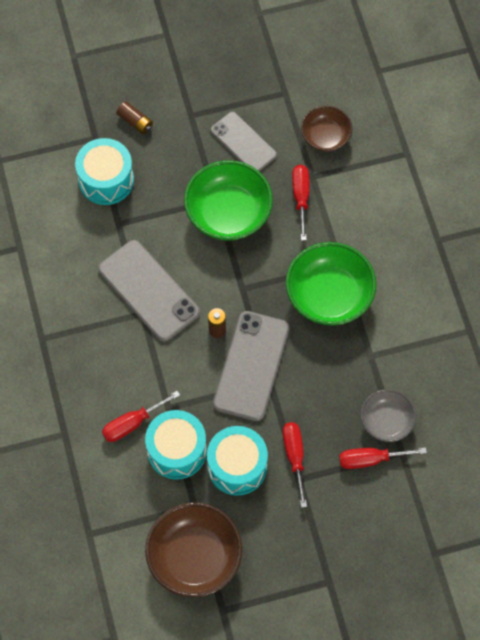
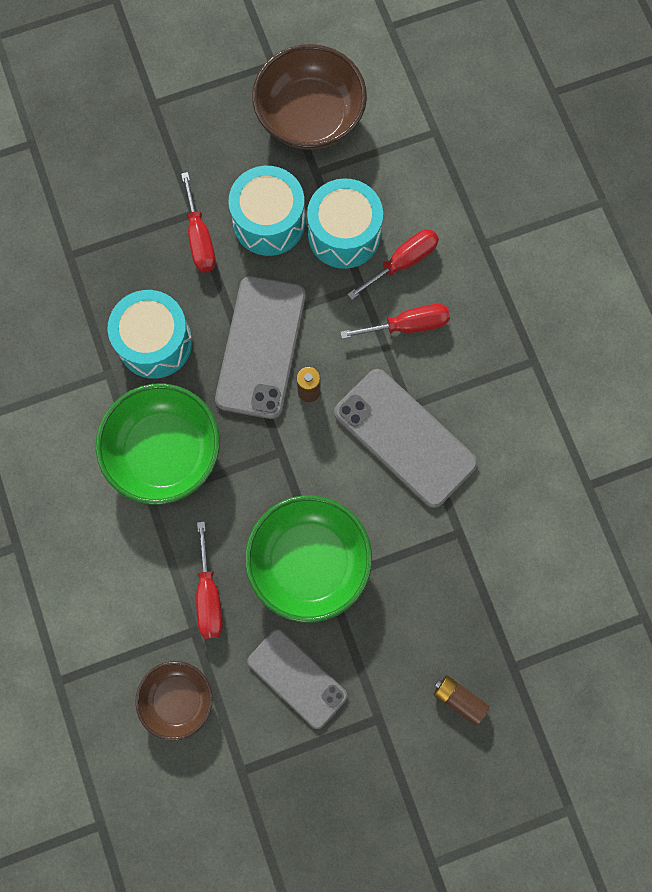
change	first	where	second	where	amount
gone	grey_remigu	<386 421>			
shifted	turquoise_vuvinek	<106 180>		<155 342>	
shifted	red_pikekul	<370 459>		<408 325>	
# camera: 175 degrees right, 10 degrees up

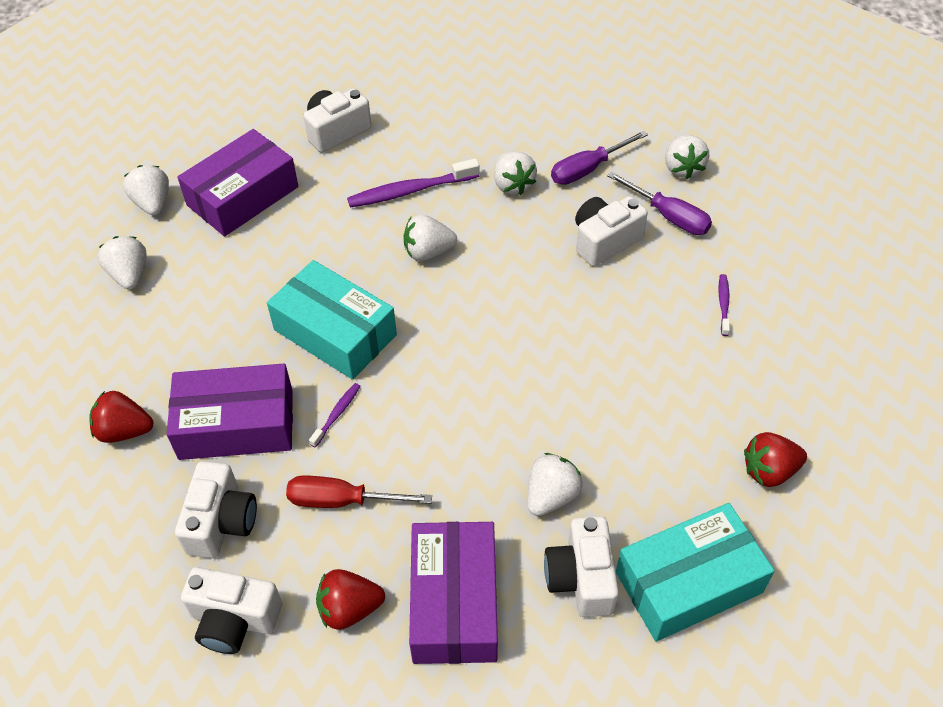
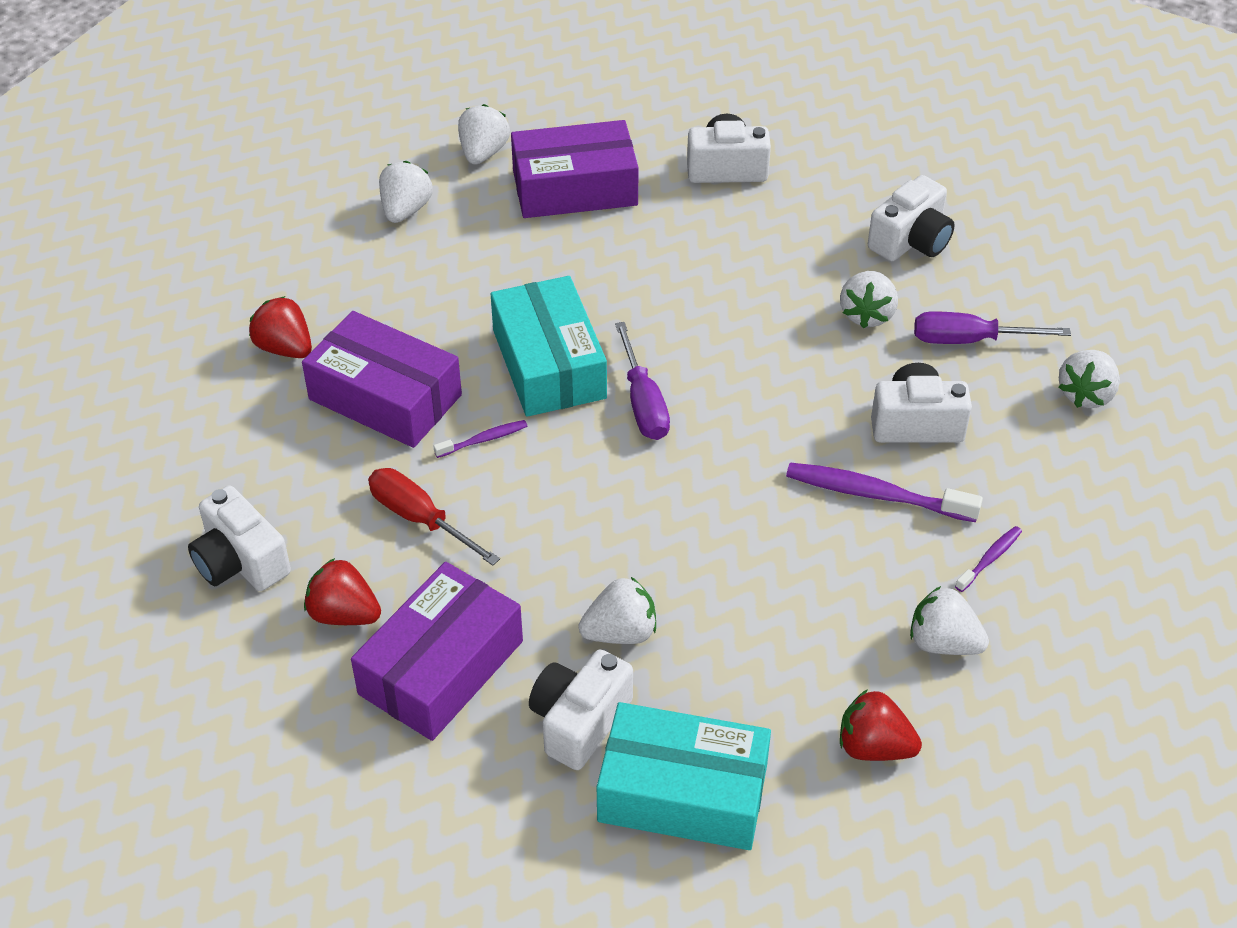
change	first	where	second	where	amount
shifted	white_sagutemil	<221 522>		<911 241>	
shifted	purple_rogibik	<410 191>		<876 494>	
shifted	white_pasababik	<428 252>		<943 643>	
shifted	purple_pikekul	<668 216>		<643 403>	
# camera: 35 degrees right, 5 degrees down

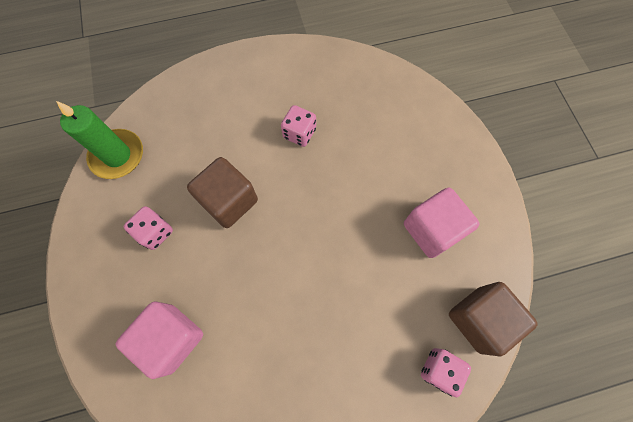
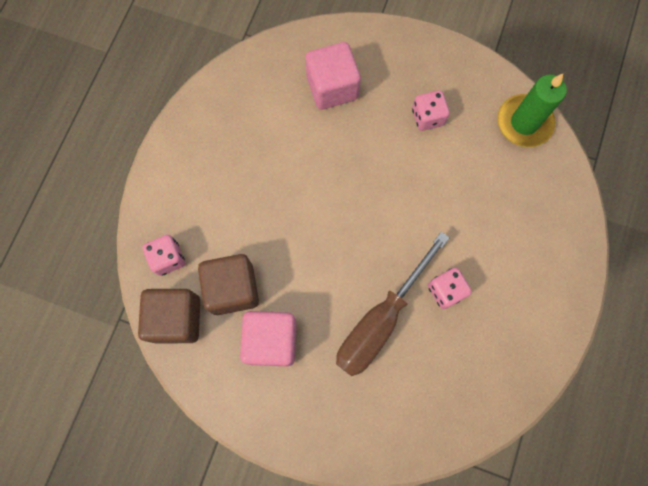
change	first	where	second	where	amount
new			brown_pikekul	<380 320>	
shifted	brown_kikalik	<229 201>		<233 289>	
# camera: 125 degrees right, 5 degrees up

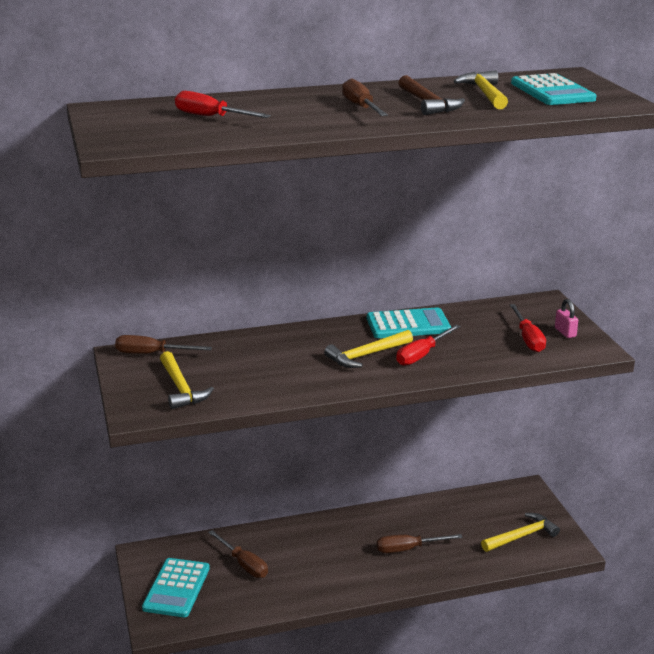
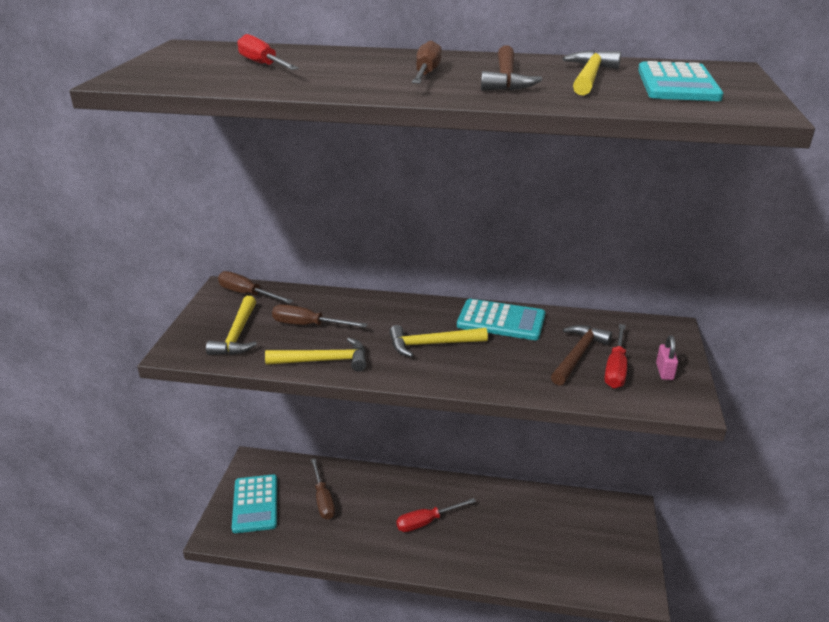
change	first	where	second	where	amount
new			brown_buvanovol	<578 355>	
shifted	brown_pikekul	<408 549>		<308 325>	
shifted	red_pikekul	<422 355>		<426 522>	
shifted	yellow_buvanovol	<521 536>		<324 361>	
rotated	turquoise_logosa	<176 588>		<255 504>	45 degrees counterclockwise
# camera: 25 degrees right, 5 degrees up

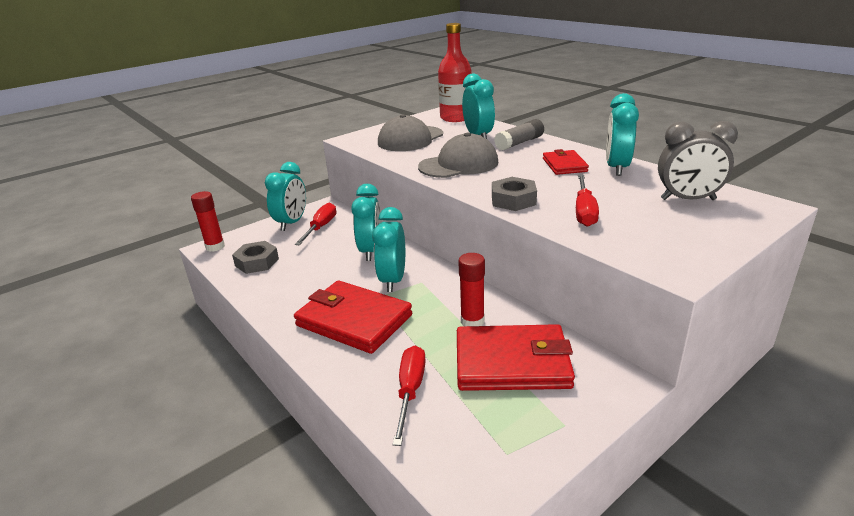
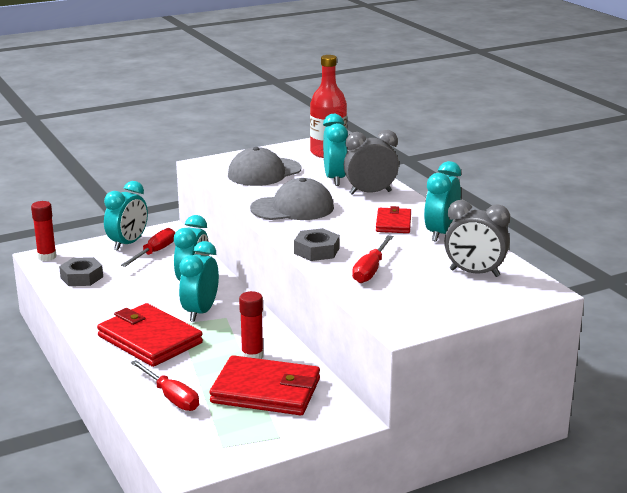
change	first	where	second	where	amount
swapped	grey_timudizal	<519 143>	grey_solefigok	<370 193>	
rotated	red_pikekul	<410 391>		<171 397>	120 degrees clockwise
# camera: 10 degrees right, 5 degrees down

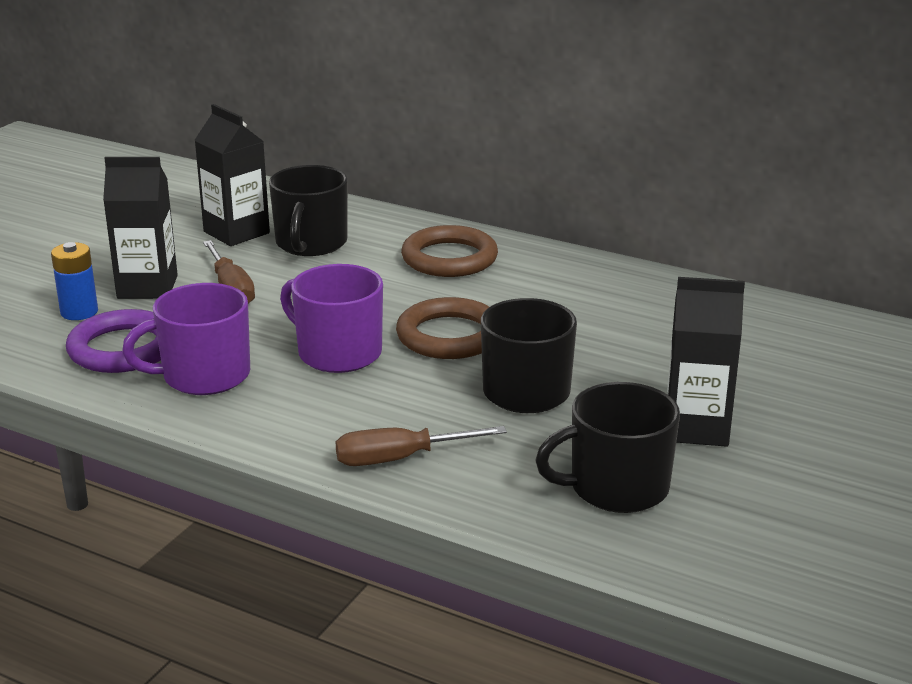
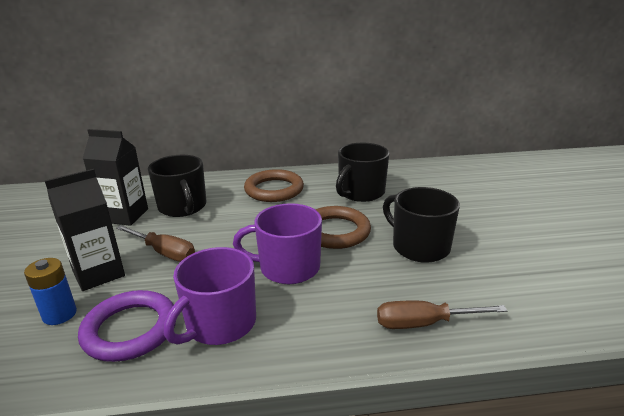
change	first	where	second	where	amount
gone	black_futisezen	<696 428>			
shifted	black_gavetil	<616 488>		<360 192>	
rotated	brown_pikekul	<399 459>		<423 324>	45 degrees clockwise
# camera: 35 degrees left, 0 degrees up

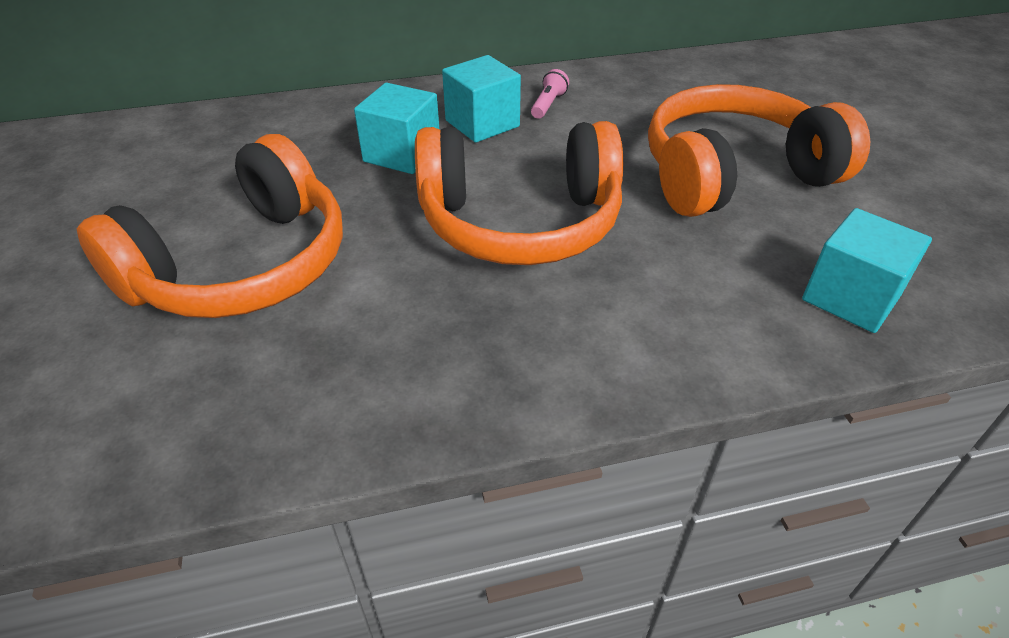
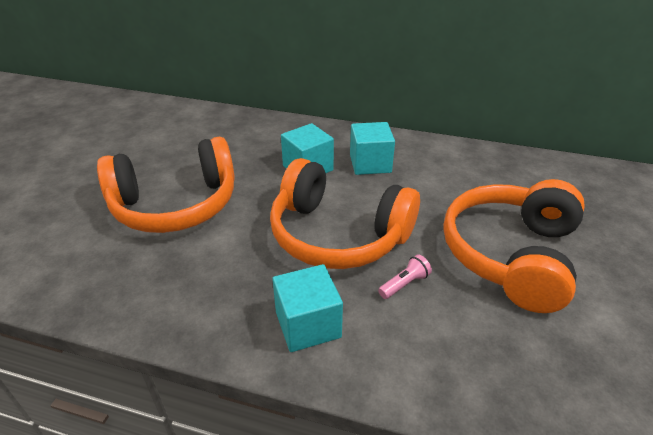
change	first	where	second	where	amount
shifted	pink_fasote	<548 104>		<404 284>	
shifted	turquoise_kikalik	<851 297>		<308 324>	
rotated	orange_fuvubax	<733 174>		<511 255>	75 degrees counterclockwise
# camera: 30 degrees right, 5 degrees down

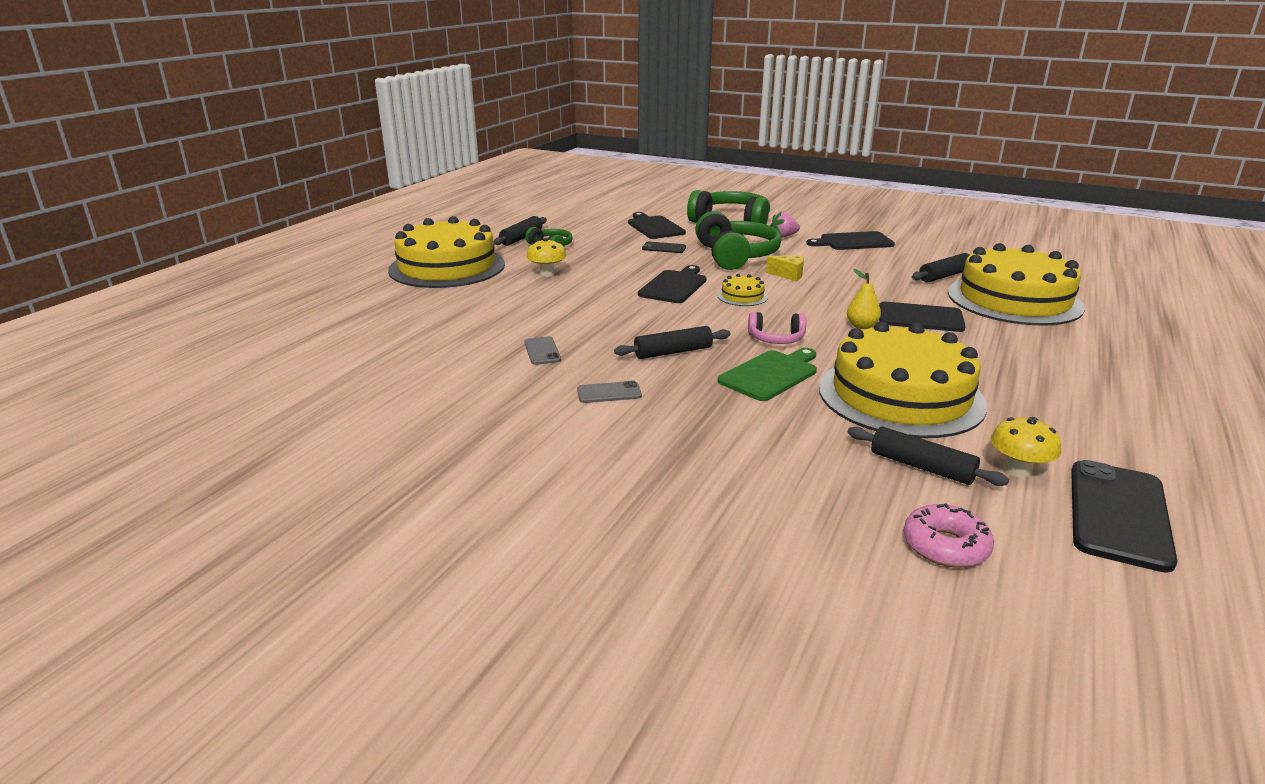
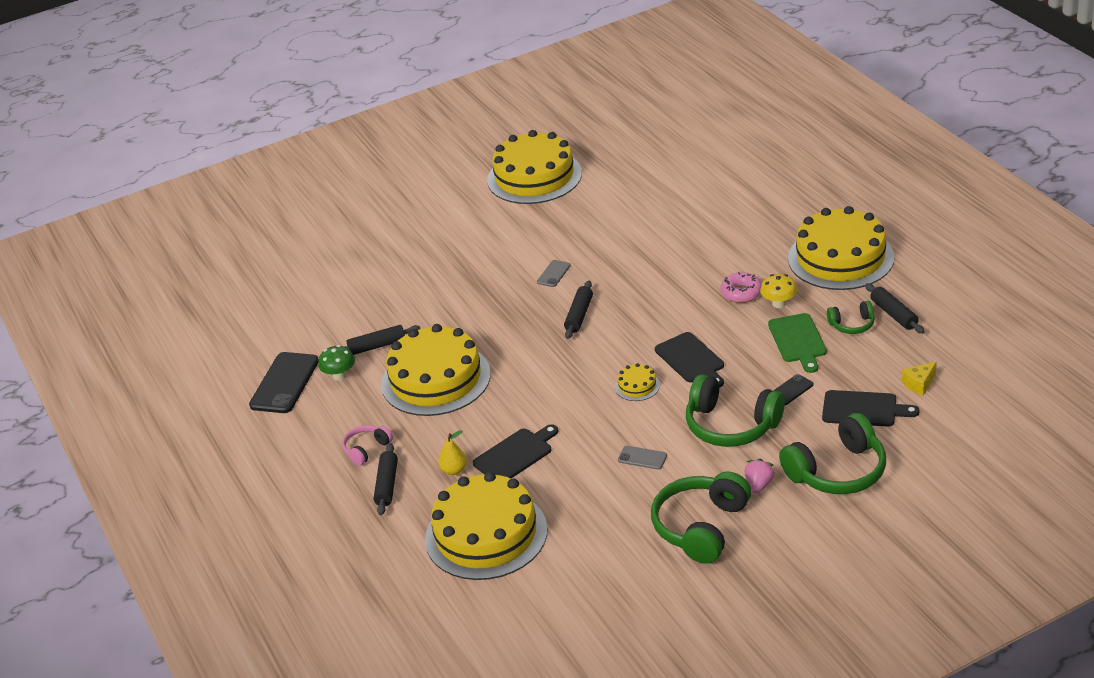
change	first	where	second	where	amount
new			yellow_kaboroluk	<534 177>	
shifted	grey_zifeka	<542 351>		<642 458>	
shifted	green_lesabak	<770 374>		<798 340>	
shifted	pink_fuvubax	<776 339>		<366 449>	
shifted	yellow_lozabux	<789 275>		<919 384>	
shifted	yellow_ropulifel	<861 326>		<454 470>	
shifted	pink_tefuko	<945 546>		<741 293>	
shifted	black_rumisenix	<944 276>		<387 485>	
swapped	black_lesabak	<853 242>	green_fuvubax	<701 527>	
repainted	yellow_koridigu	<1018 470>	green_koridigu	<339 375>	
rotated	black_zifeka	<1118 514>		<285 383>	45 degrees clockwise
# camera: 130 degrees right, 10 degrees up

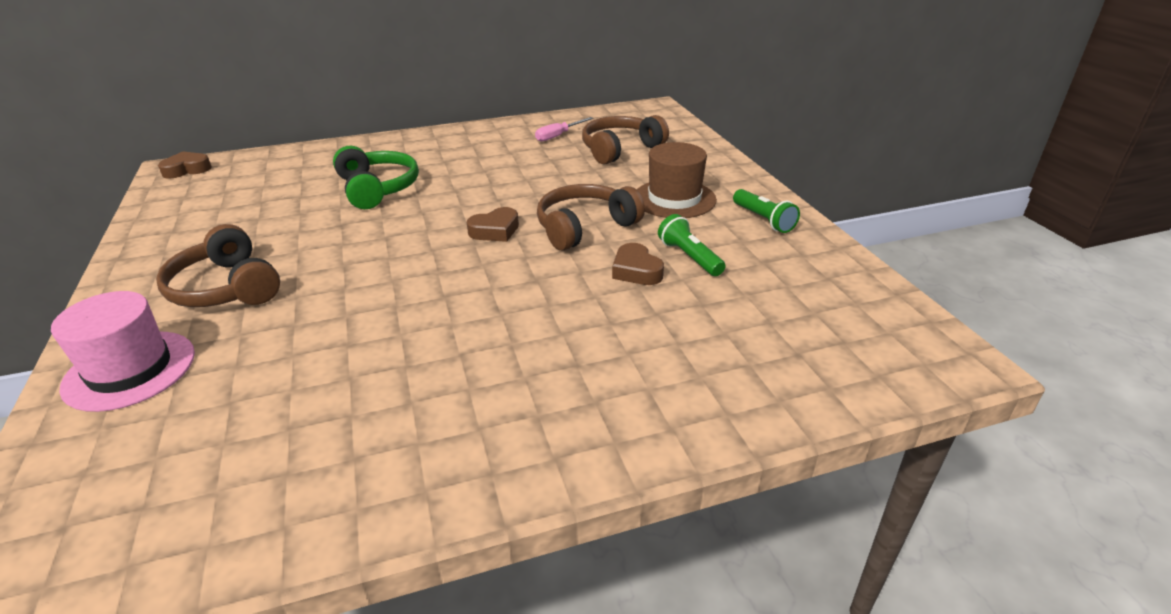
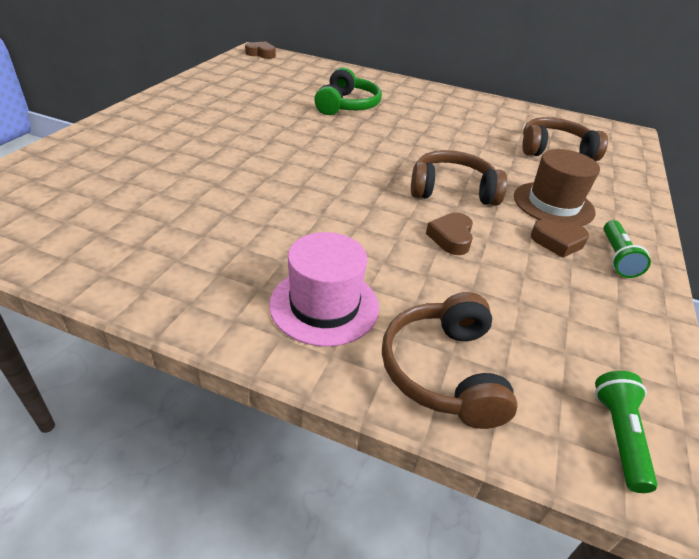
change	first	where	second	where	amount
gone	pink_pikekul	<558 136>			
shifted	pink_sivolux	<130 370>		<324 305>	
shifted	brown_fuvubax	<226 288>		<443 371>	
shifted	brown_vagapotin	<495 230>		<557 242>	
shifted	green_fasote	<689 257>		<619 436>	
# camera: 35 degrees right, 5 degrees up

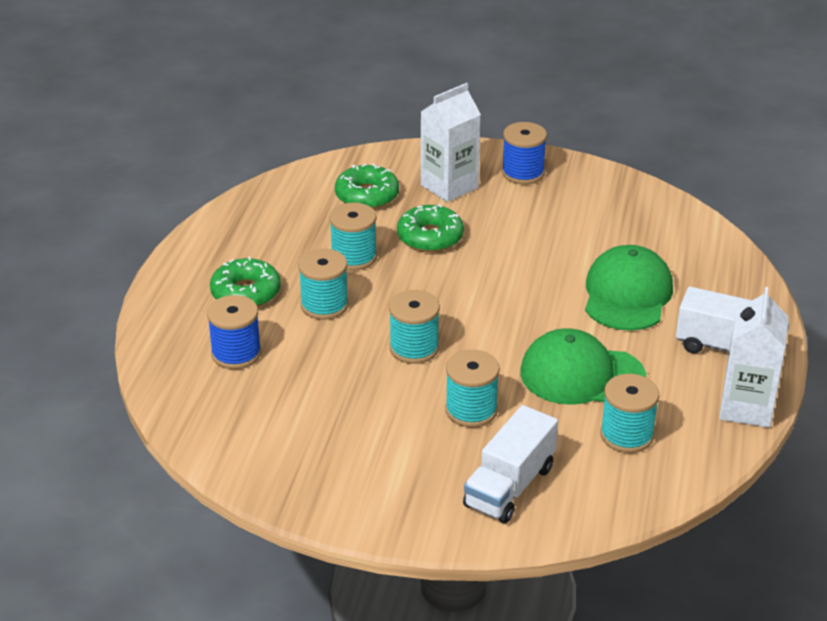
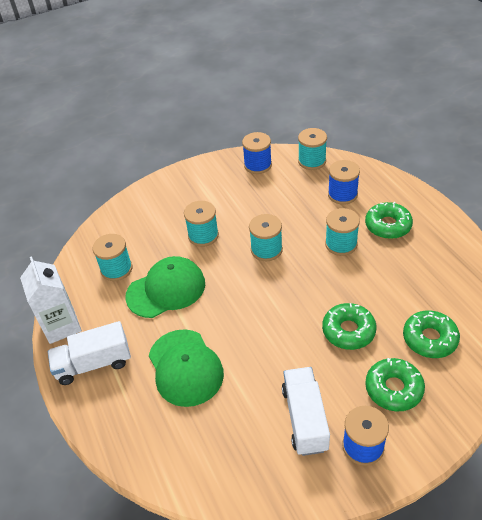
change	first	where	second	where	amount
new			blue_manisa	<258 165>	
shifted	turquoise_manisa	<354 257>		<312 161>	
shifted	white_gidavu	<509 486>		<305 418>	
swapped	white_futisezen	<449 186>	green_tefuko	<393 389>	
# camera: 145 degrees right, 10 degrees up

